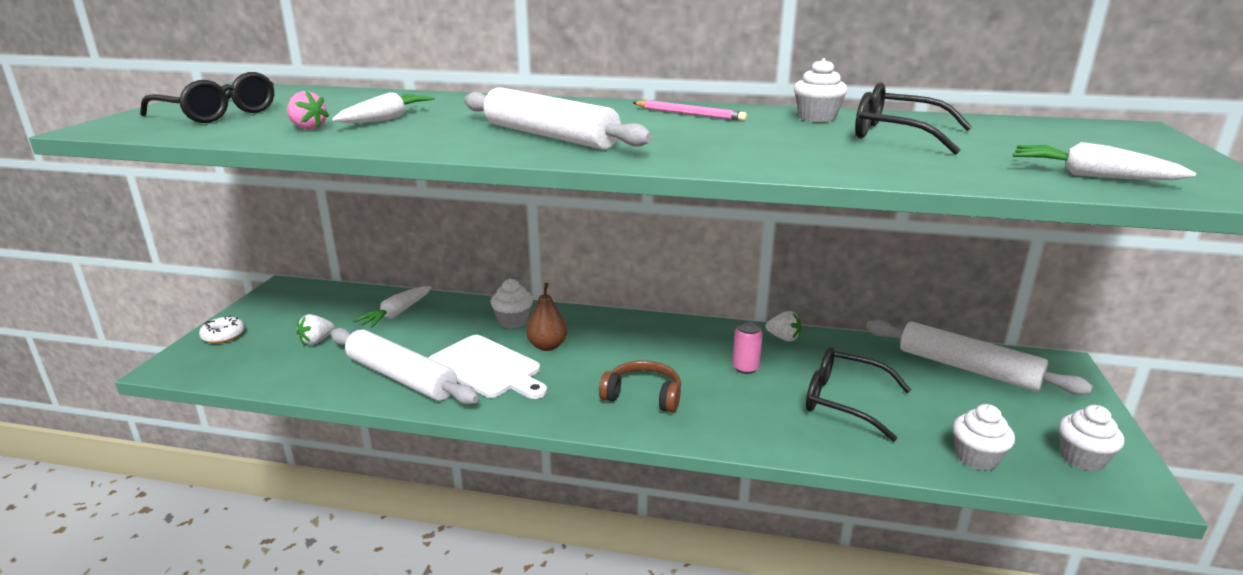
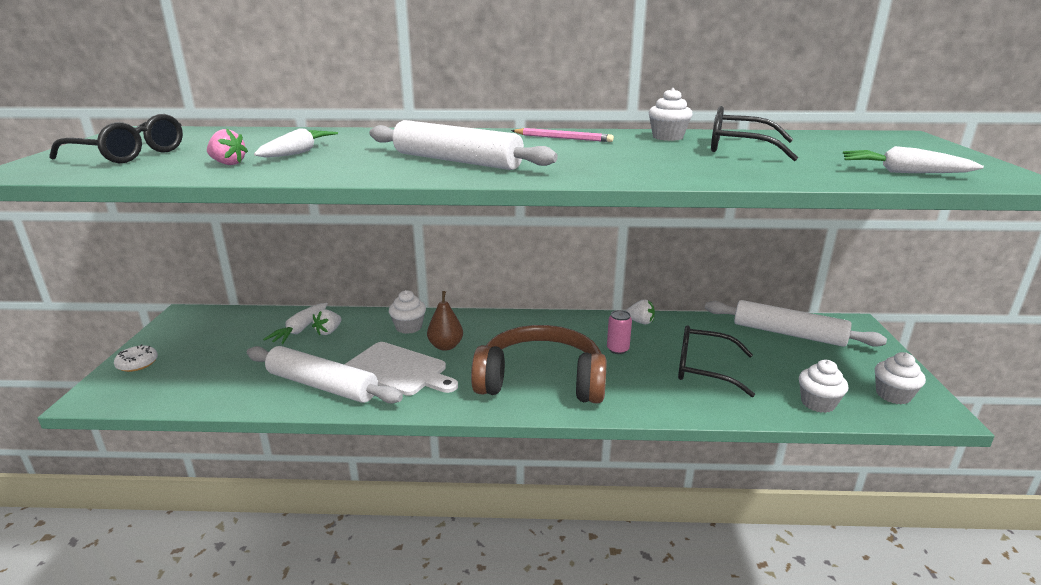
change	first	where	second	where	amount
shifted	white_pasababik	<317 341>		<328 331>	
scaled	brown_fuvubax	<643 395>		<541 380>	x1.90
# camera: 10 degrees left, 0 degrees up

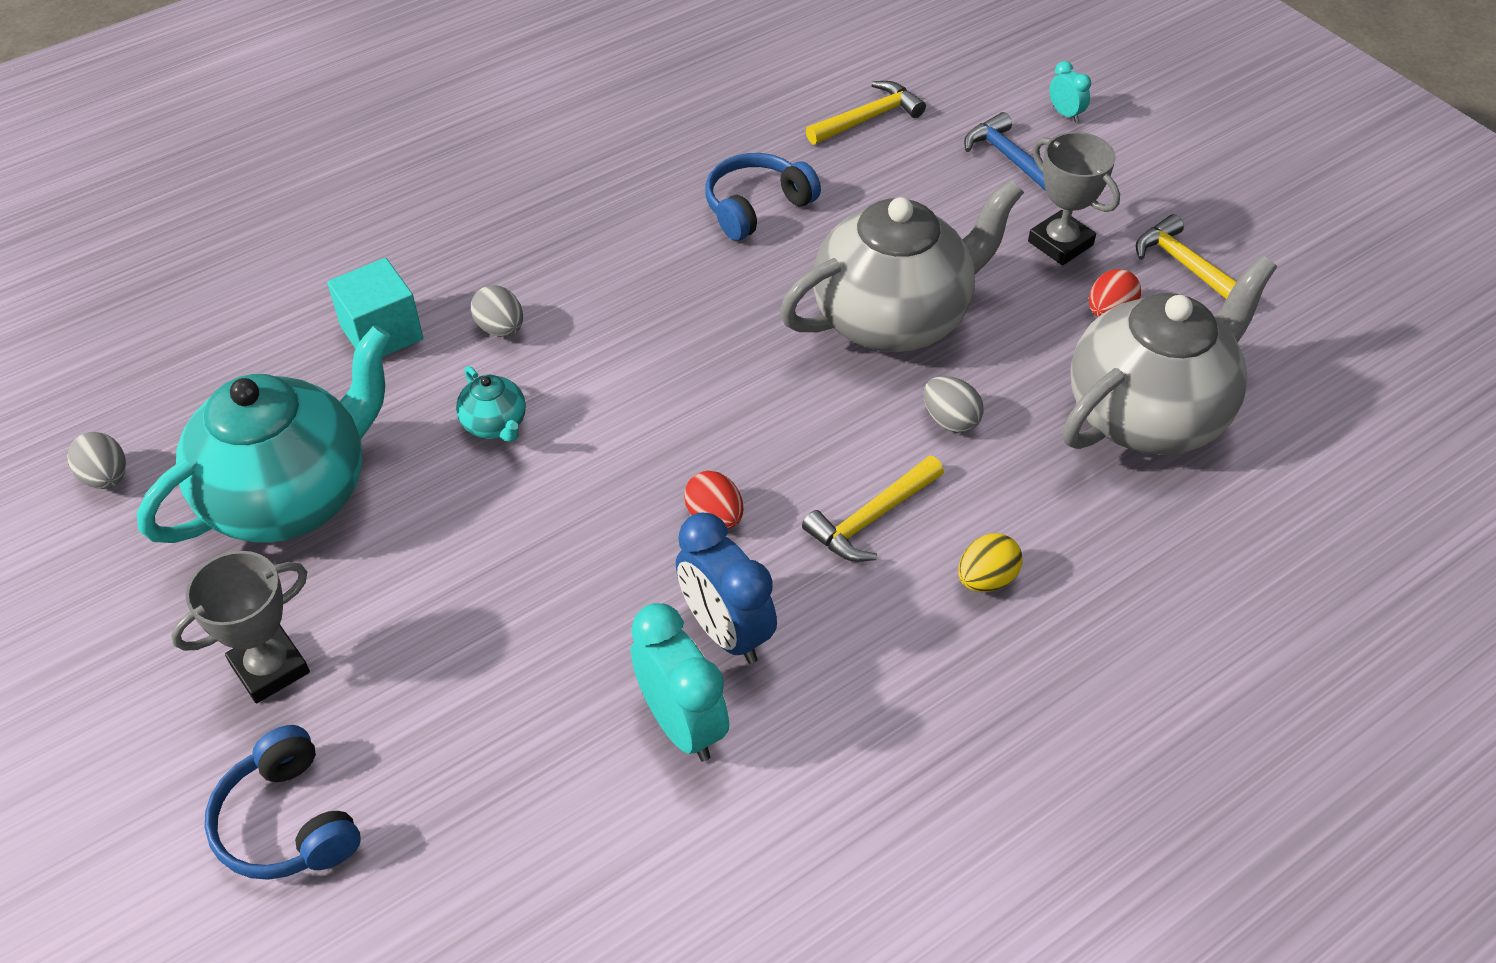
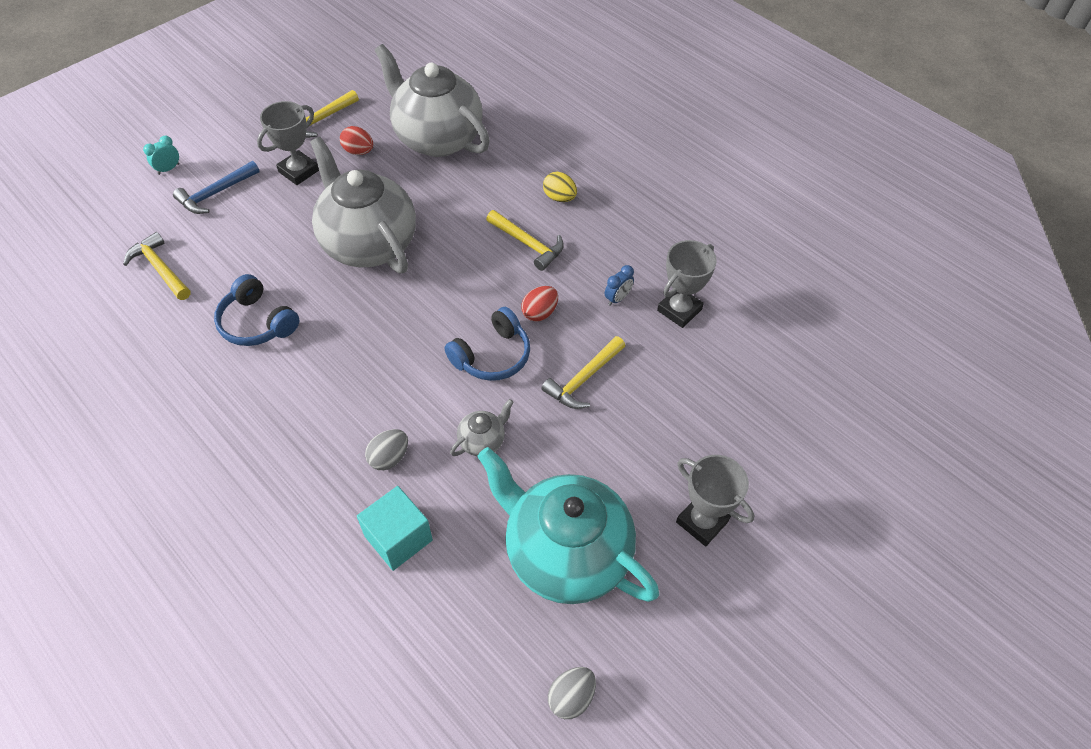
change	first	where	second	where	amount
gone	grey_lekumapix	<950 420>			
new			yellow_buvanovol	<583 379>	
shifted	blue_fuvubax	<287 822>		<492 355>	
swapped	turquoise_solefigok	<681 724>	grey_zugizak	<679 310>	
repainted	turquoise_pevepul	<495 425>	grey_pevepul	<482 441>	
scaled	blue_solefigok	<726 632>		<617 298>	x0.50
# camera: 100 degrees left, 5 degrees up

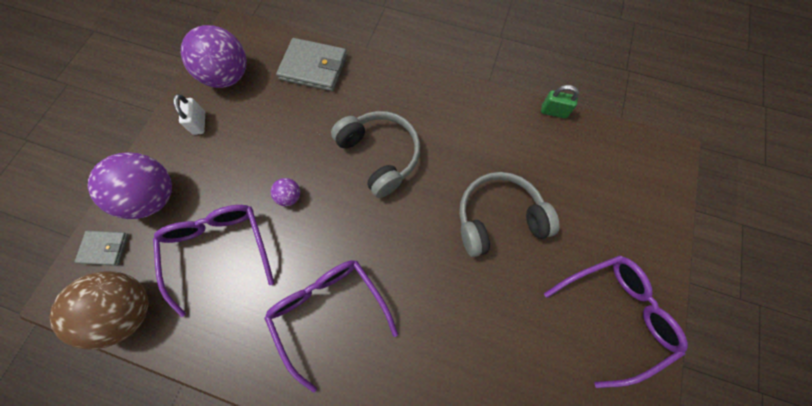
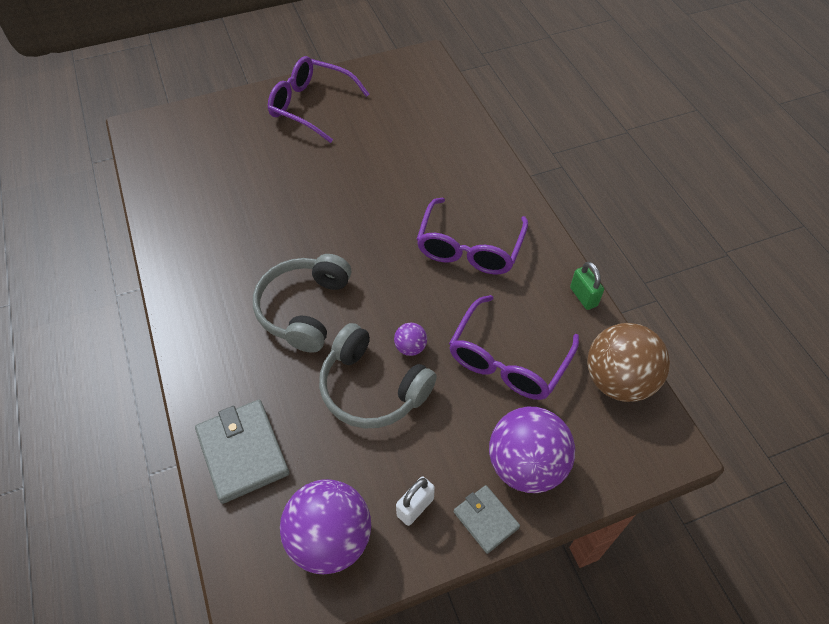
change	first	where	second	where	amount
shifted	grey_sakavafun	<104 248>		<486 519>	
shifted	grey_fuvubax	<498 218>		<372 388>	
shifted	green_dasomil	<553 112>		<583 297>	
# camera: 130 degrees left, 15 degrees down

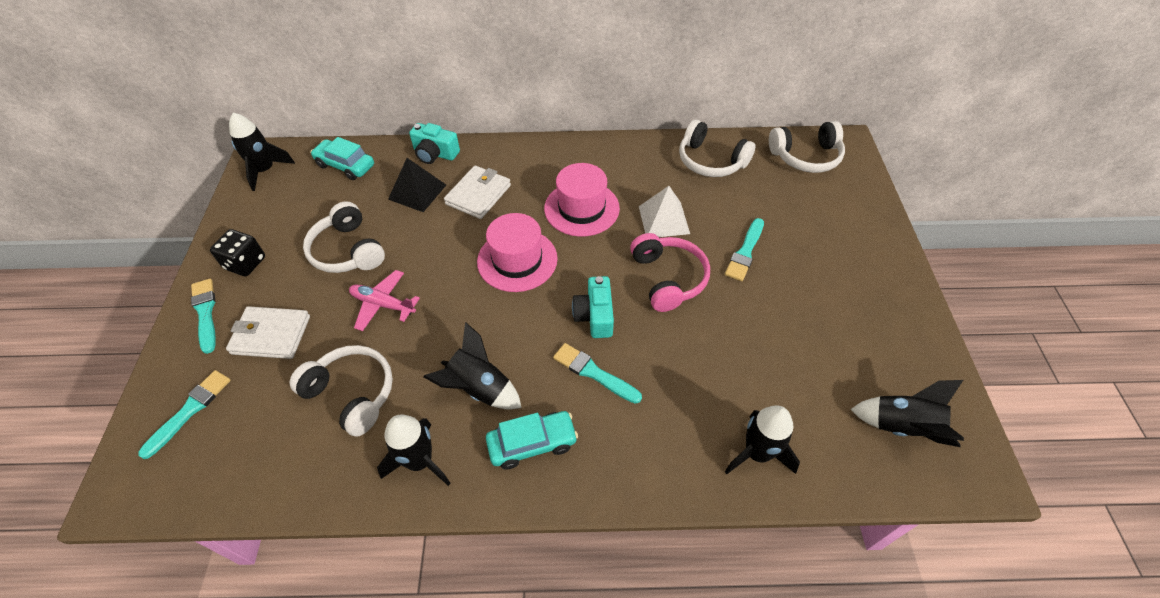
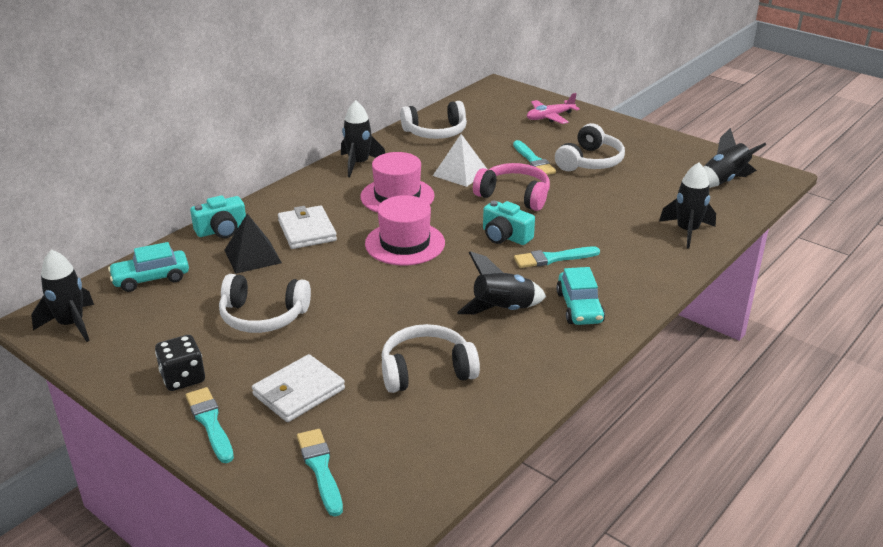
change	first	where	second	where	amount
shifted	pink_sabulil	<383 304>		<550 117>	
shifted	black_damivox	<420 461>		<359 164>	
shifted	white_fuvubax	<806 156>		<590 161>	
rotated	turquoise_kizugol	<205 313>		<210 423>	45 degrees clockwise
rotated	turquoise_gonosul	<532 443>		<579 307>	150 degrees clockwise
# camera: 50 degrees left, 20 degrees down

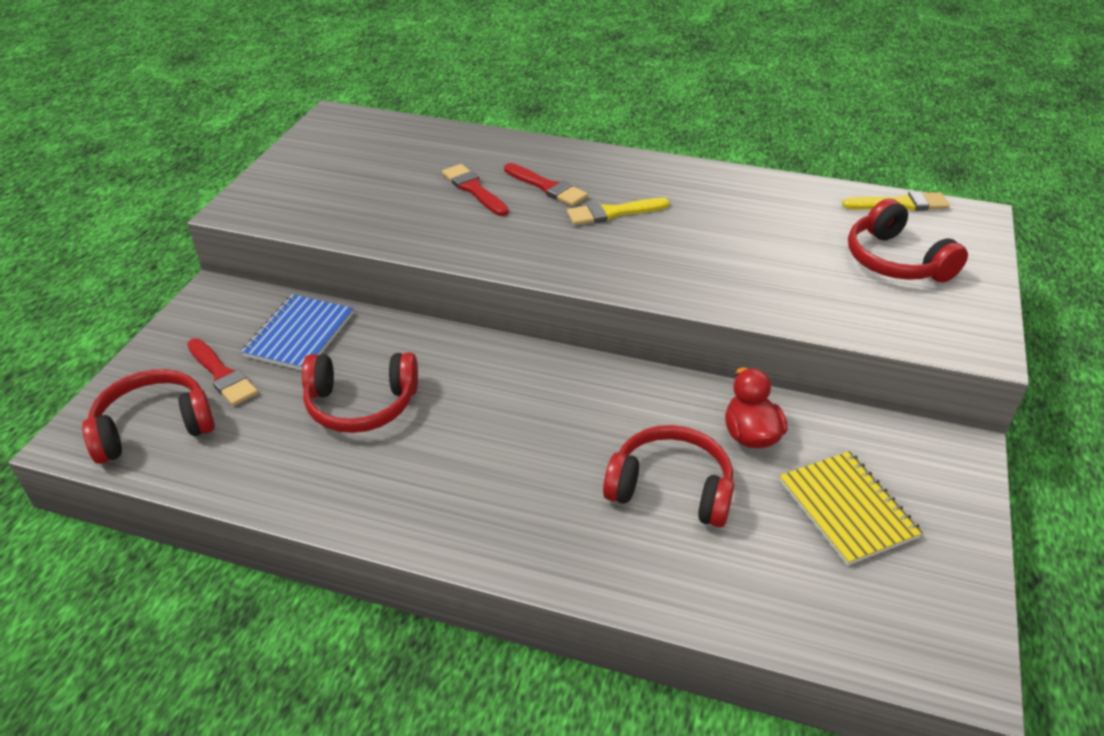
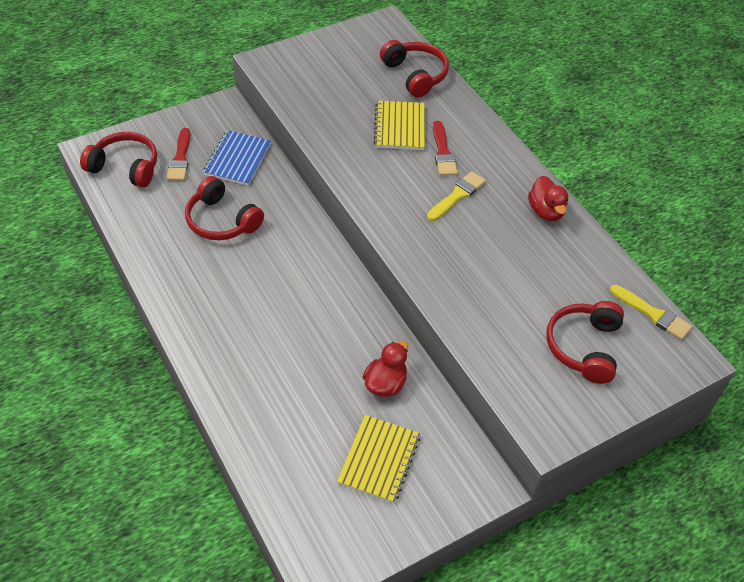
change	first	where	second	where	amount
new			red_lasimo	<546 211>	
shifted	red_fuvubax	<671 488>		<415 75>	
swapped	red_kizugol	<474 189>	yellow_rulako	<399 127>	
rotated	blue_rulako	<299 335>		<237 159>	45 degrees counterclockwise
rotated	yellow_kizugol	<613 213>		<457 195>	105 degrees clockwise
# camera: 40 degrees right, 10 degrees up

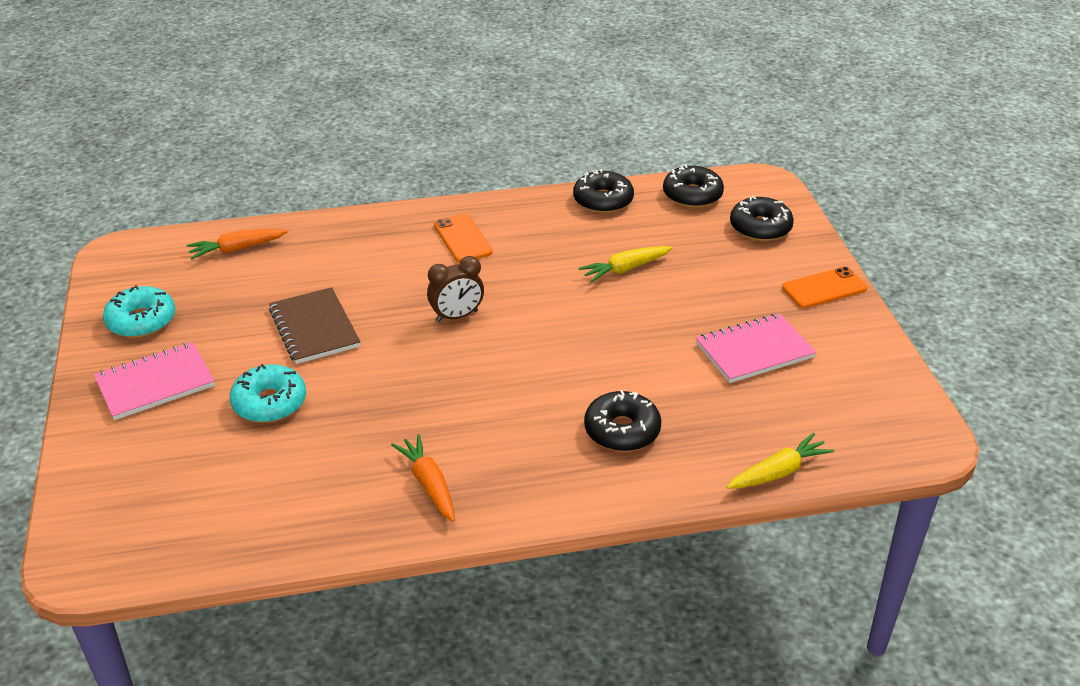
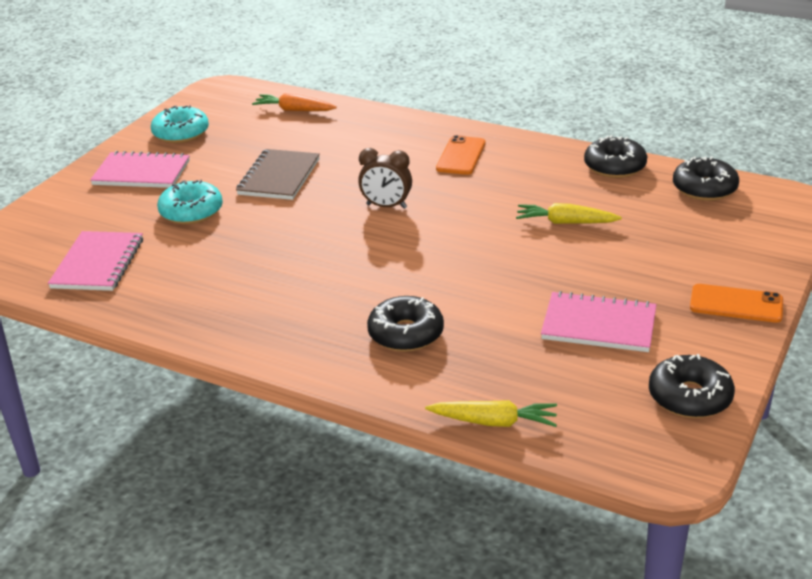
change	first	where	second	where	amount
gone	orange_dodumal	<429 484>			
new			pink_rulako	<98 263>	
shifted	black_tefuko	<760 227>		<689 397>	
# camera: 40 degrees right, 5 degrees down

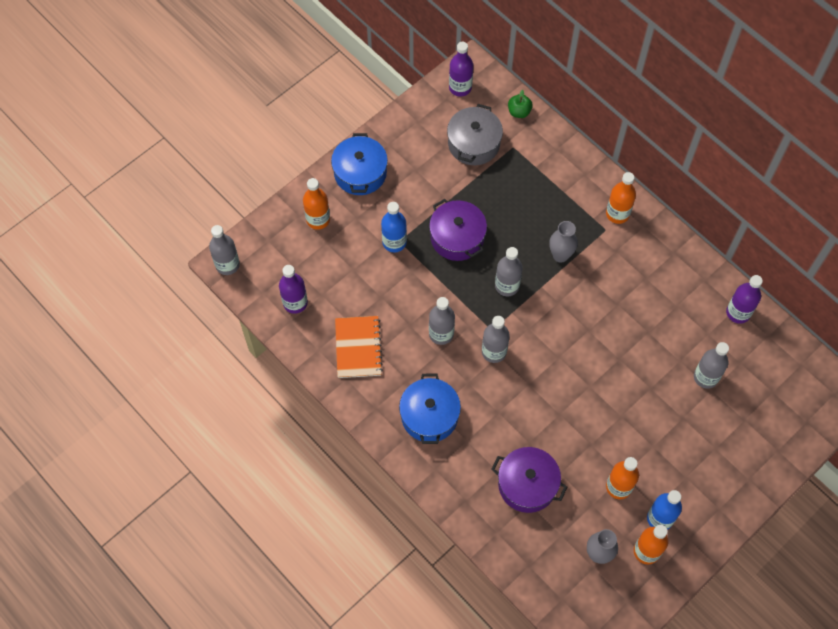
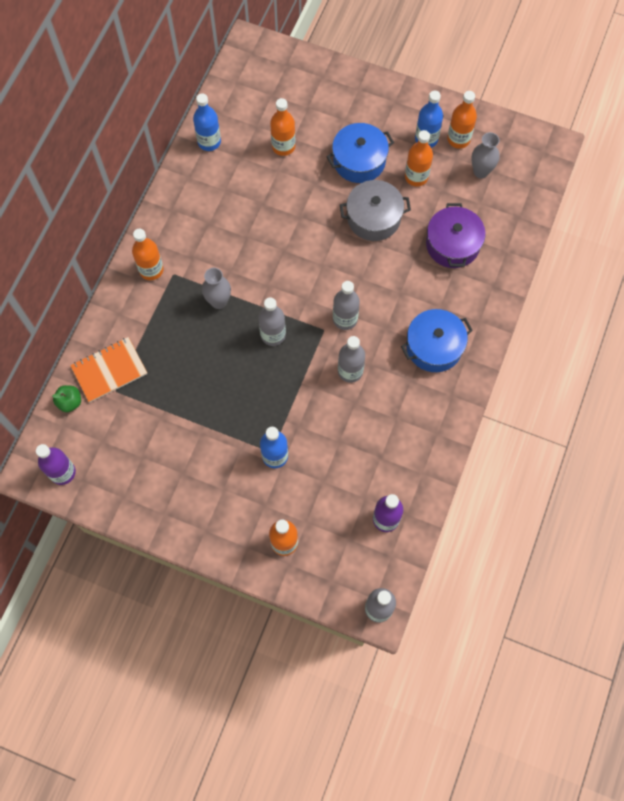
change	first	where	second	where	amount
gone	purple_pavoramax	<457 237>			
shifted	blue_pavoramax	<360 173>		<359 161>	
shifted	orange_rulako	<358 348>		<109 370>	
shifted	grey_pavoramax	<474 143>		<373 218>	
repainted	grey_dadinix	<706 377>	orange_dadinix	<283 146>	
repainted	purple_dadinix	<738 313>	blue_dadinix	<209 142>	
# camera: 115 degrees left, 5 degrees up

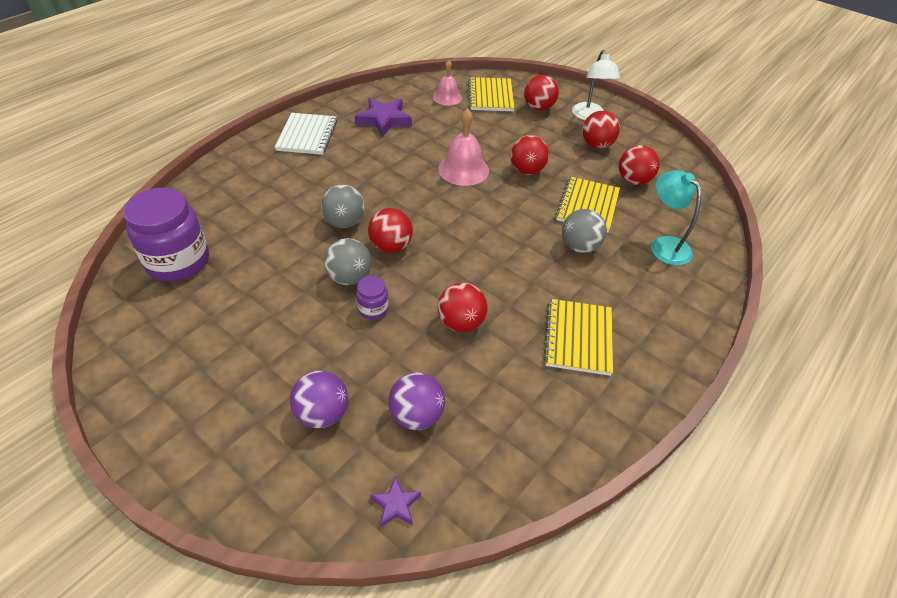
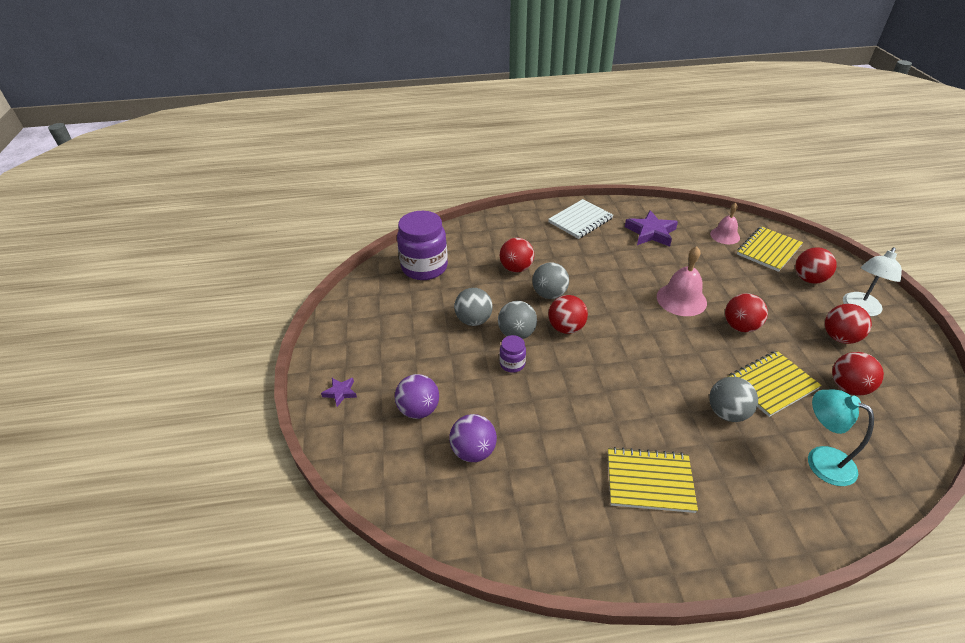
change	first	where	second	where	amount
new			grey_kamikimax	<473 320>	
shifted	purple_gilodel	<396 505>		<340 392>	
shifted	red_kamikimax	<461 323>		<516 268>	
rotated	yellow_rulako	<578 338>		<649 481>	45 degrees clockwise
rotated	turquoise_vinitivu	<664 245>		<821 460>	60 degrees counterclockwise
# camera: 45 degrees right, 5 degrees down

